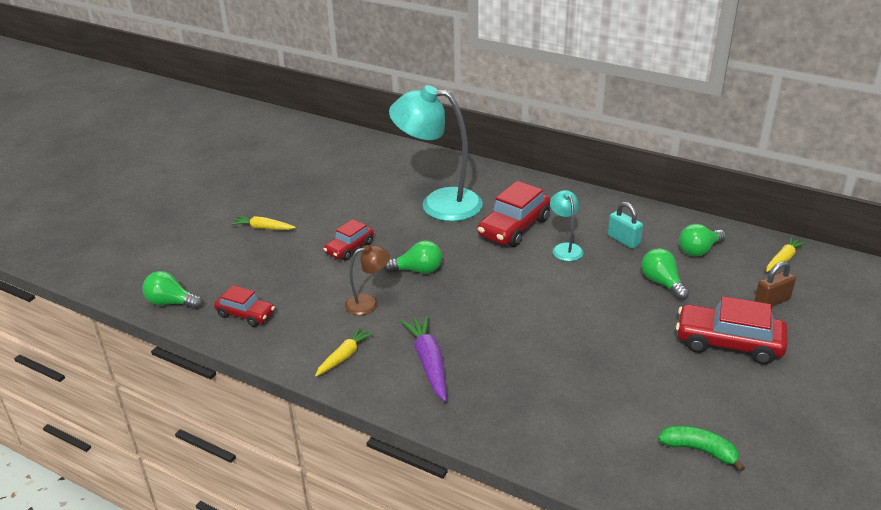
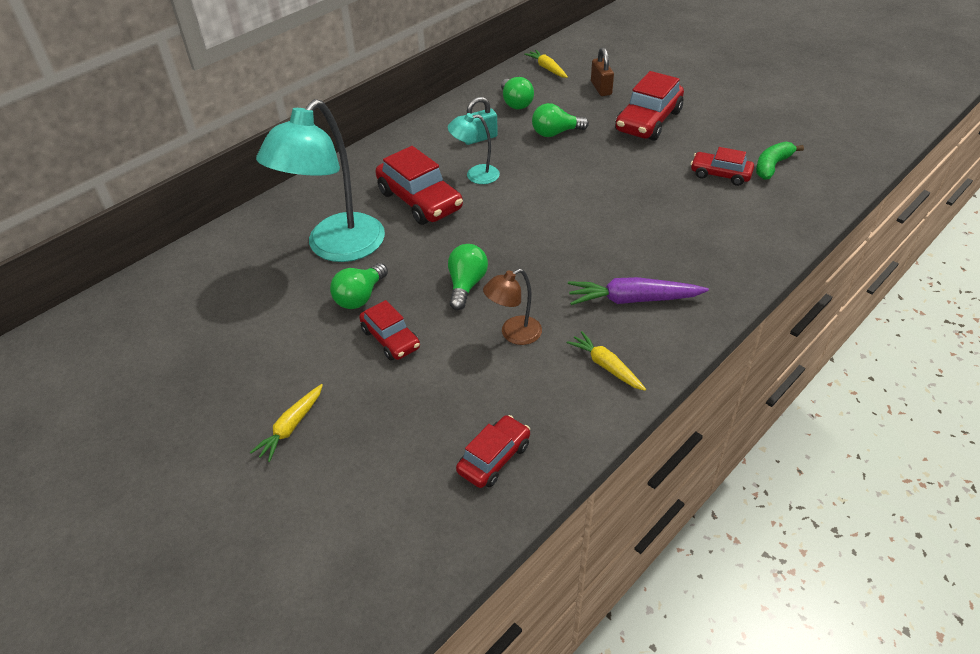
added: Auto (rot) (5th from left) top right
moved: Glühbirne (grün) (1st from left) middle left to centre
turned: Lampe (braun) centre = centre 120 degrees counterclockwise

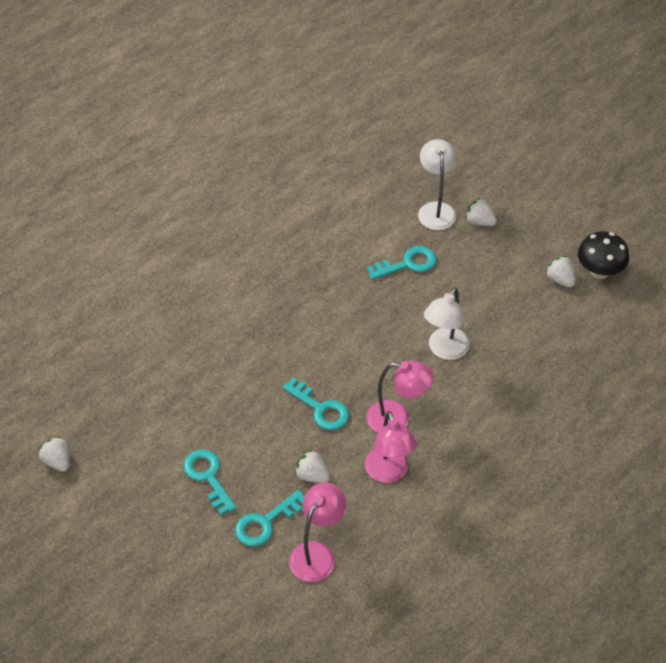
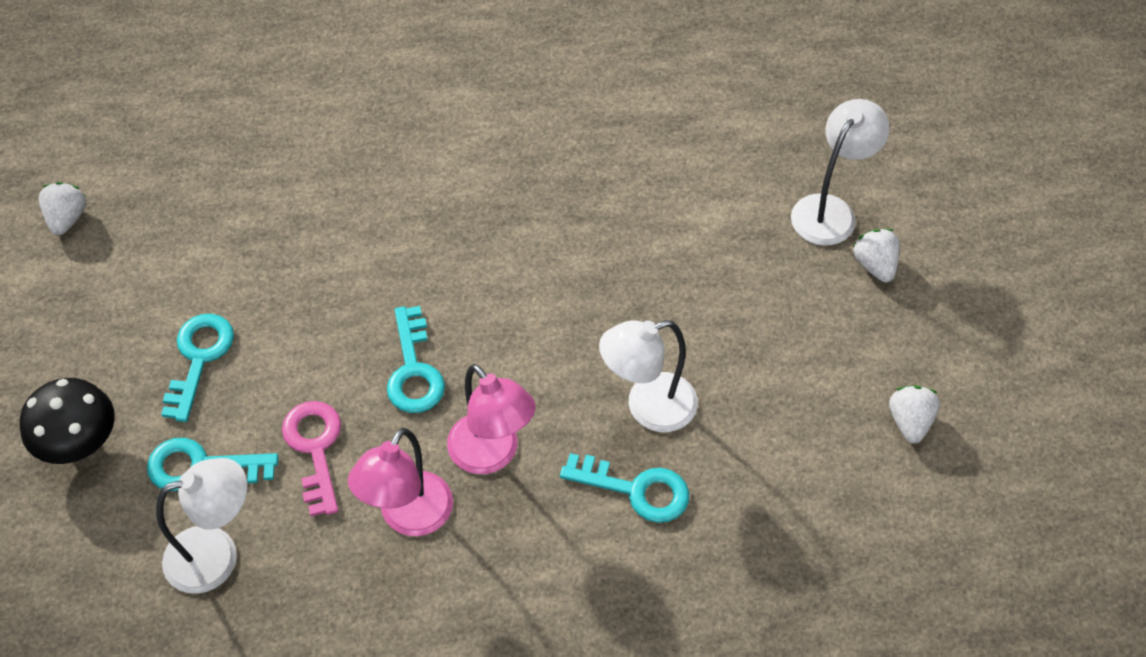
moved: Pilz (schwarz) middle right to middle left; Schlüssel (türkis) (4th from left) centre to bottom centre
replaced: Erdbeere (weiß) (2nd from left) bottom centre to Schlüssel (rosa) bottom left
recoloured: Lampe (rosa) (1st from left) bottom centre to Lampe (weiß) (1st from left) bottom left

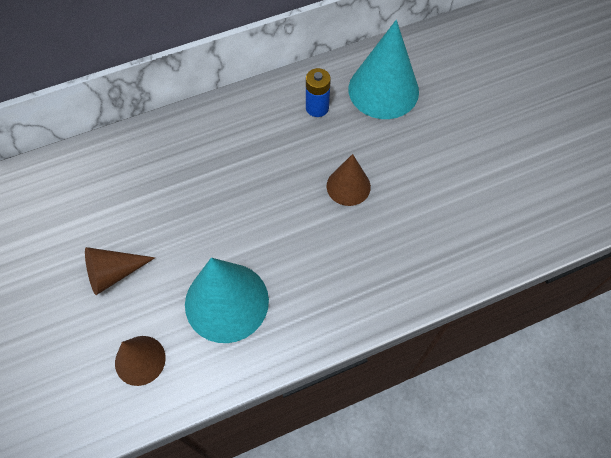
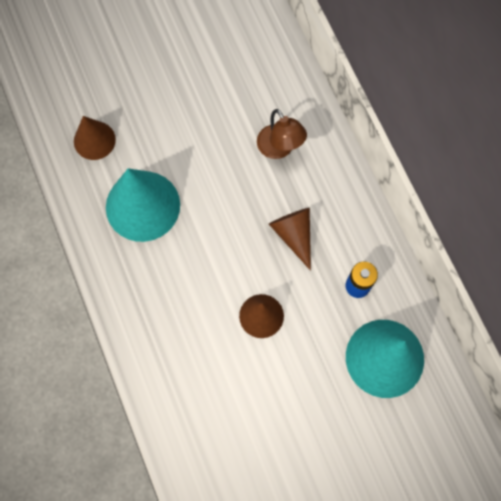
added: Lampe (braun) top centre
moved: Kegel (braun) (1st from left in the first image) middle left to Kegel (braun) (3rd from left) centre

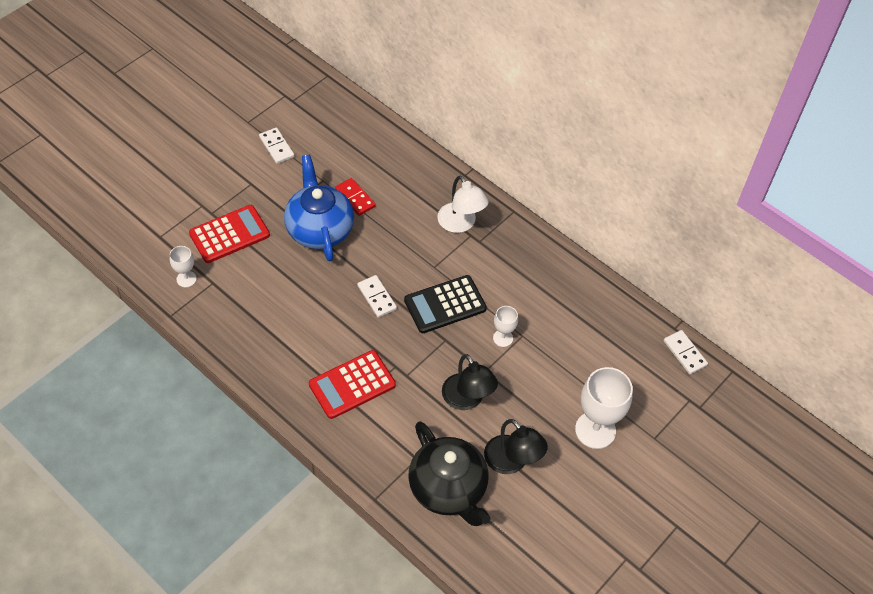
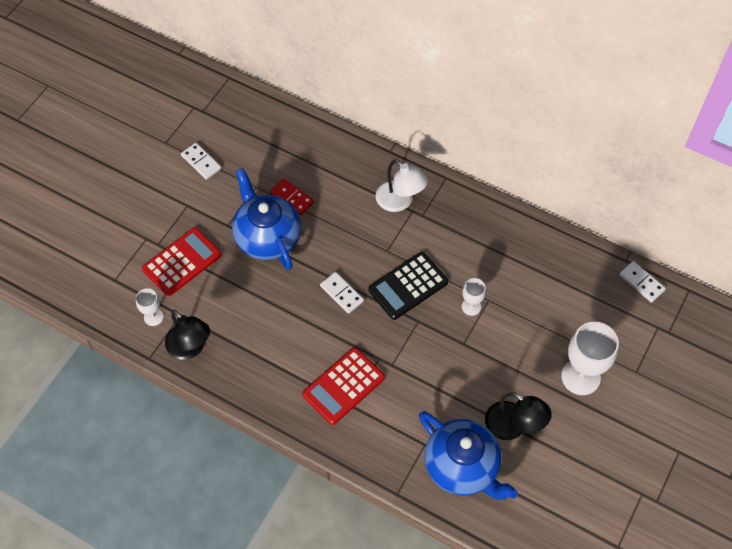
moved: Lampe (schwarz) (1st from left) centre to middle left
recoloured: Teekanne (schwarz) bottom centre to Teekanne (blau) (2nd from left) bottom centre

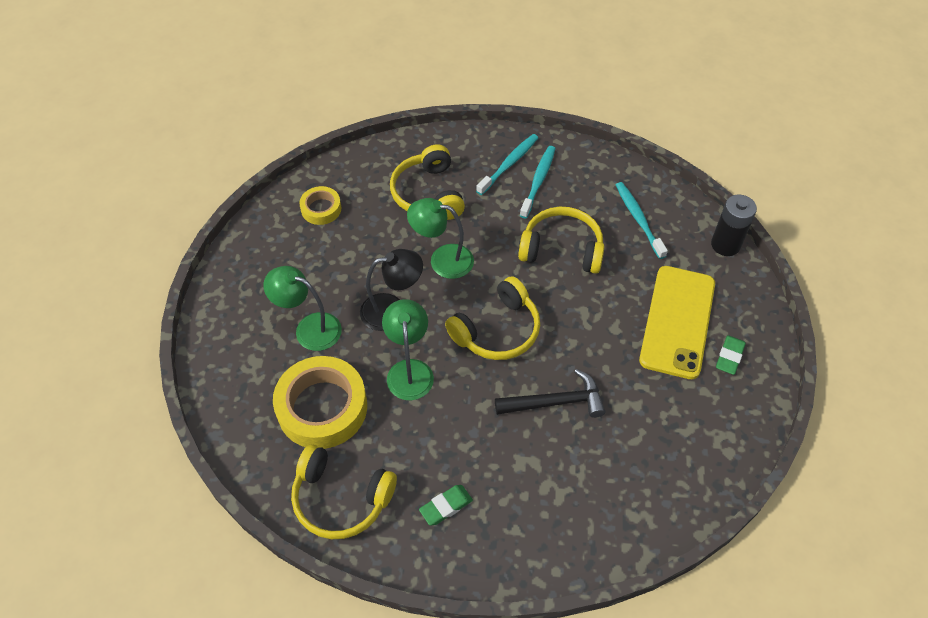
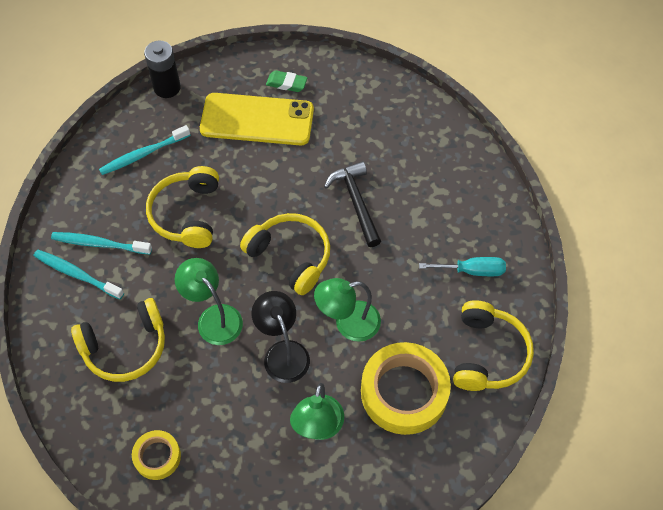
replaced: Radiergummi (grün) (1st from left) bottom centre to Schraubenzieher (türkis) middle right
turned: Lampe (grün) (3rd from left in the first image) centre = middle left 135 degrees clockwise

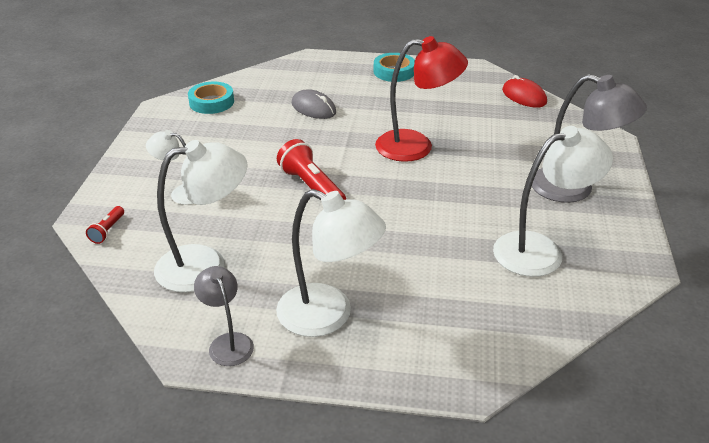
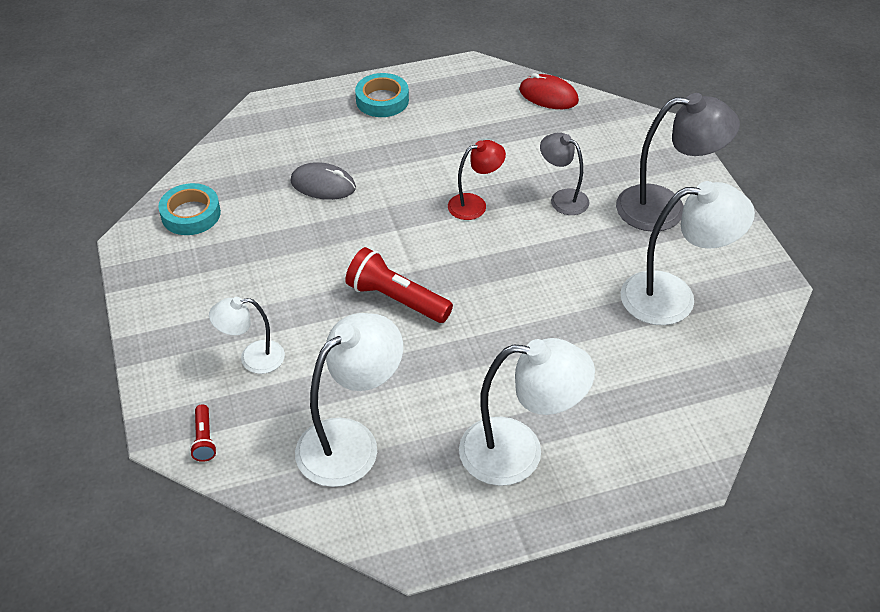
moved: Lampe (grau) (1st from left) bottom left to top centre
turned: Lampe (weiß) (4th from left) middle right = middle right 45 degrees clockwise
resized: Lampe (rot) top centre = top centre x0.57

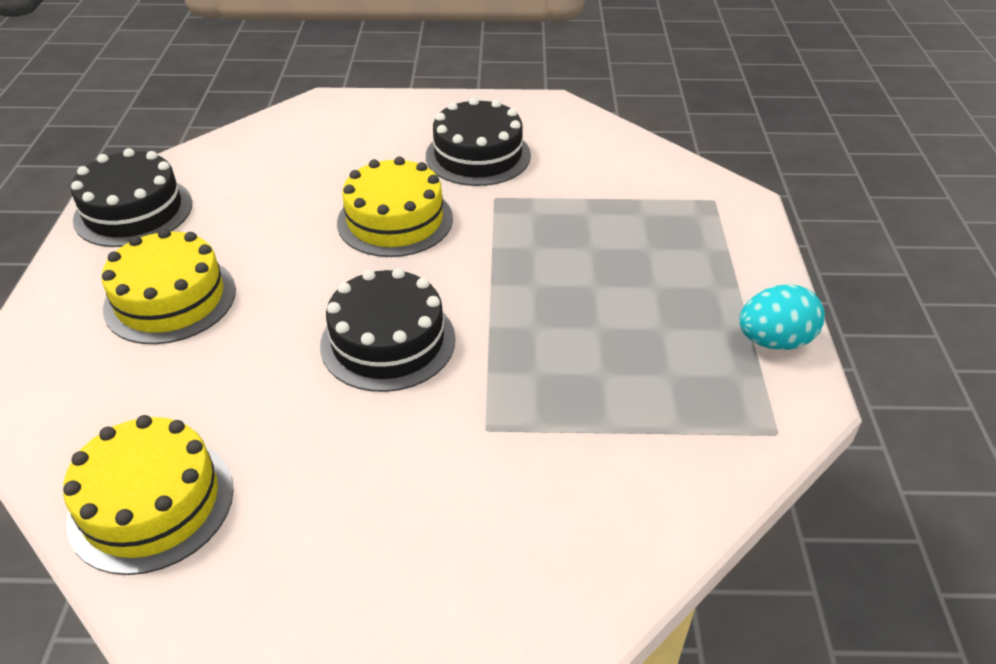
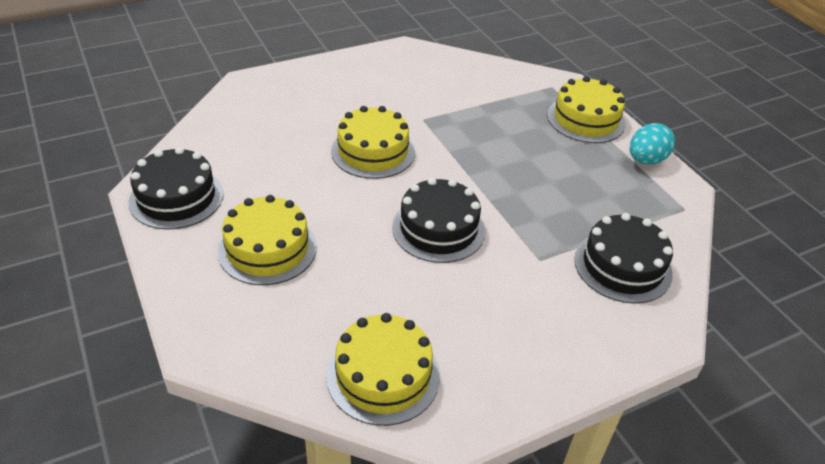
added: Kuchen (gelb) (4th from left) top right
moved: Kuchen (schwarz) (3rd from left) top centre to middle right

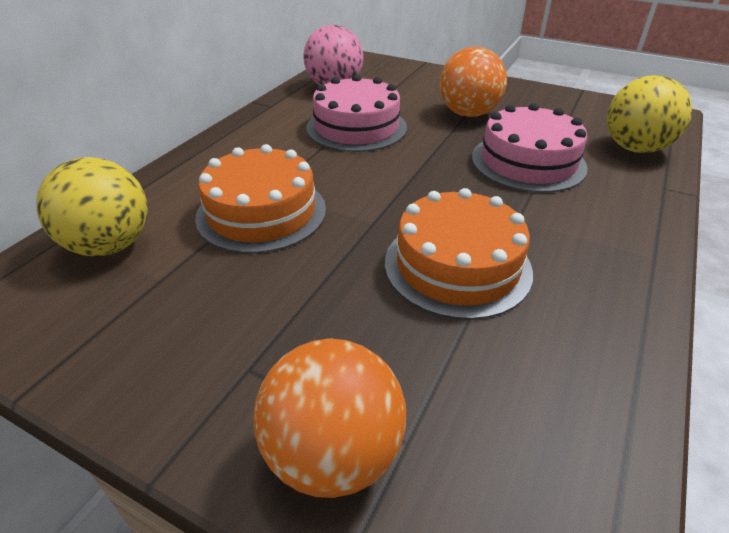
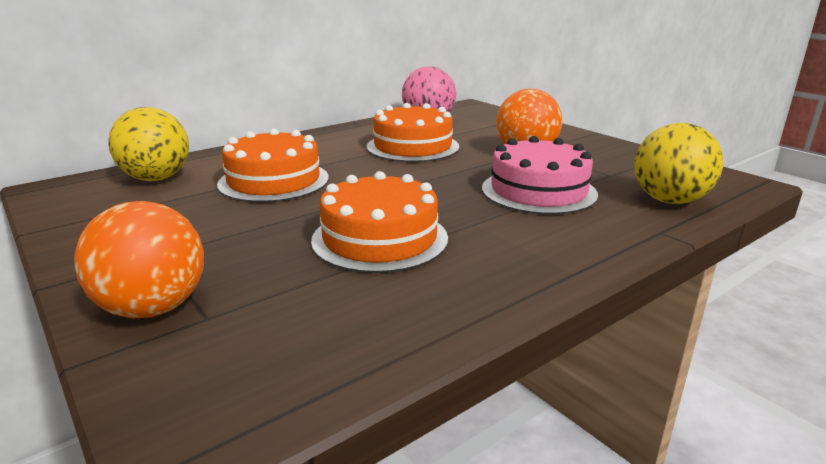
recoloured: Kuchen (rosa) (1st from left) top centre to Kuchen (orange) (3rd from left) top centre

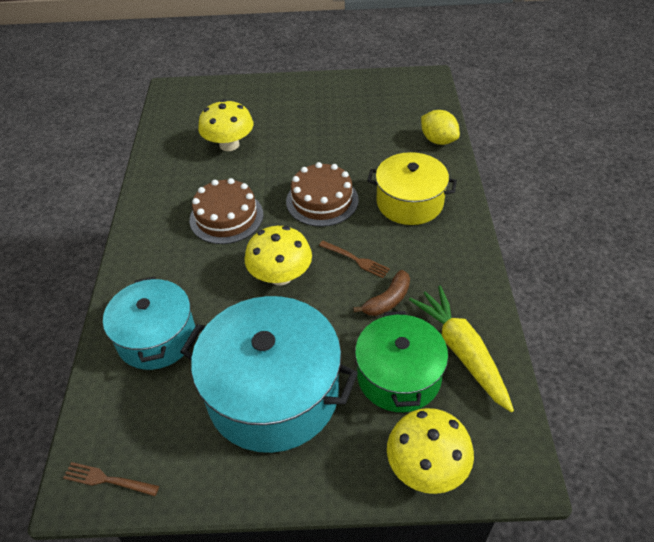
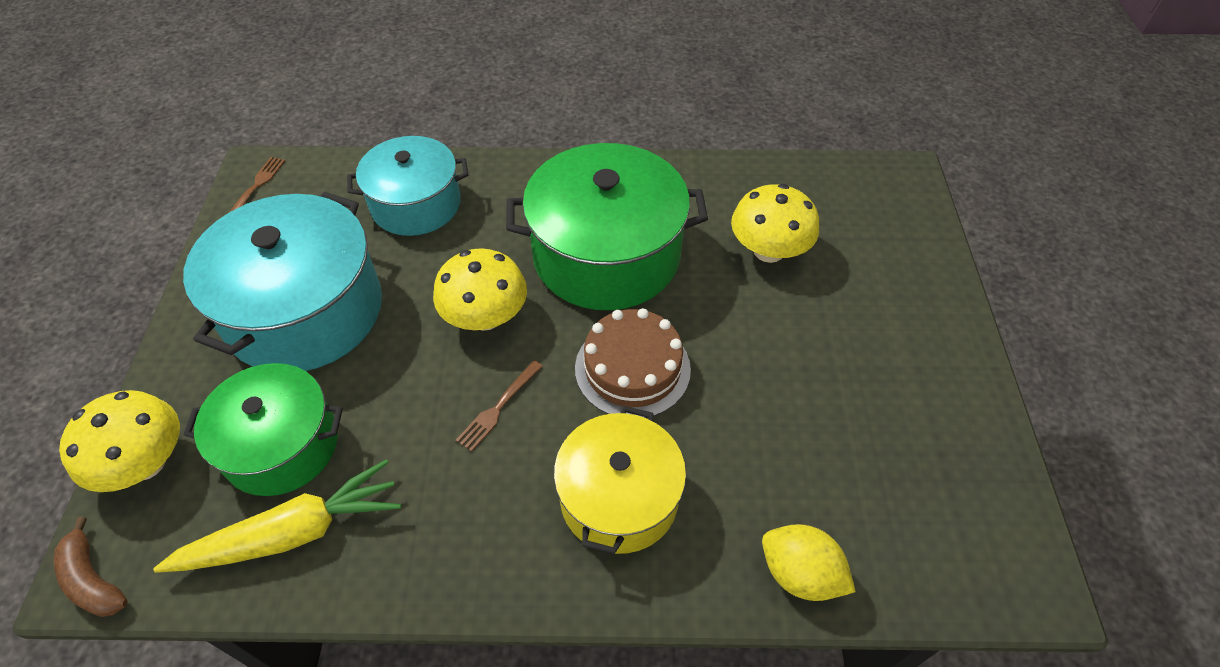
moved: Banane (braun) centre to bottom left
replaced: Kuchen (braun) (1st from left) centre to Kochtopf (grün) (2nd from left) centre
turned: Zitrone (gelb) top right = bottom centre 75 degrees clockwise

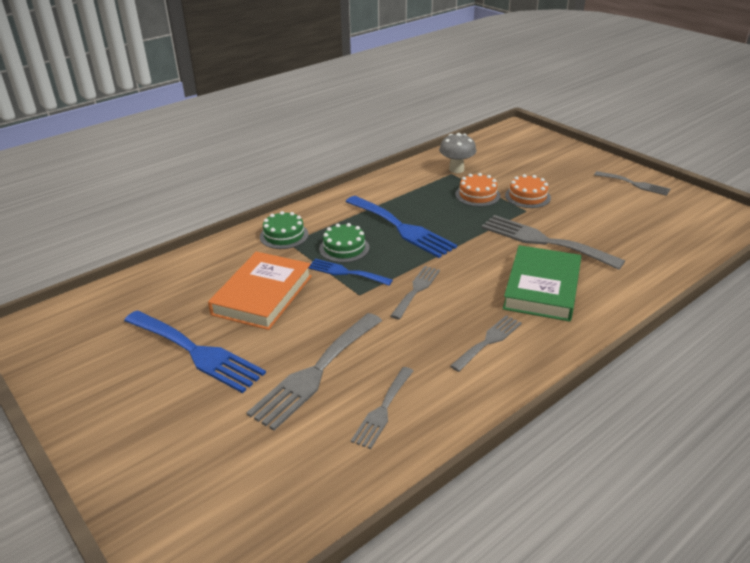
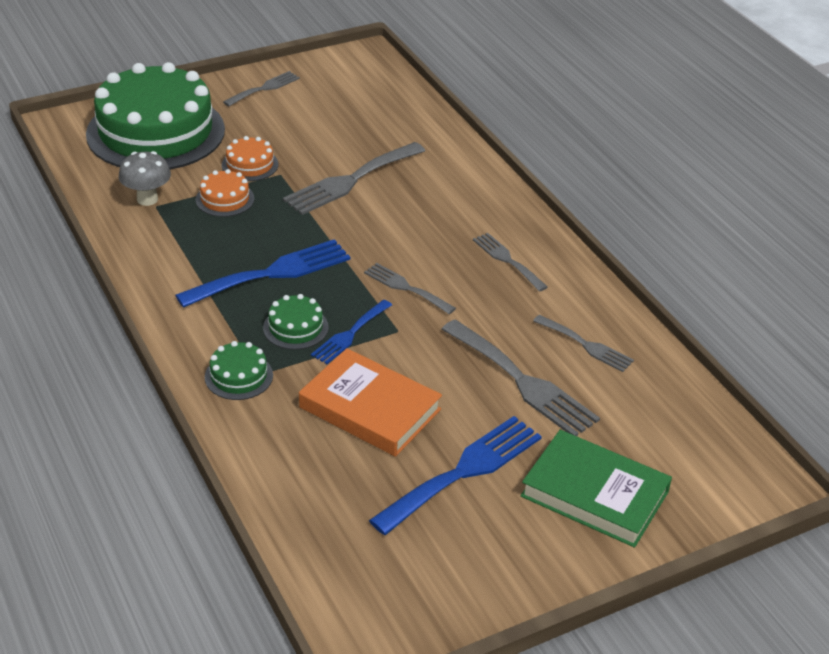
added: Kuchen (grün) (1st from left) top left
moved: Buch (grün) middle right to bottom right

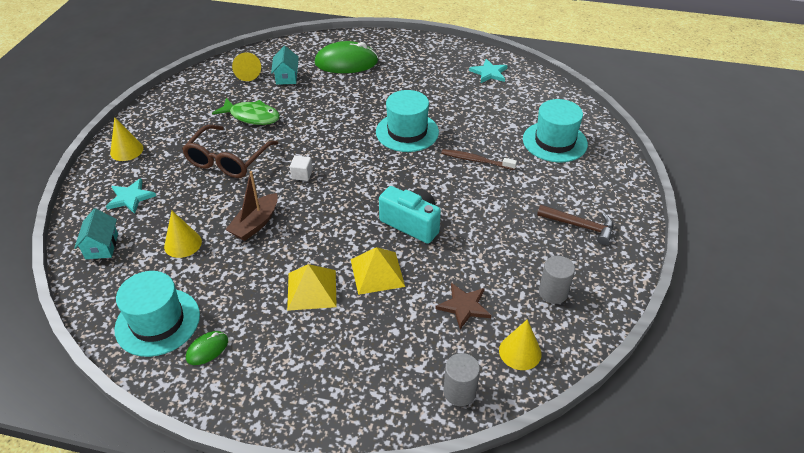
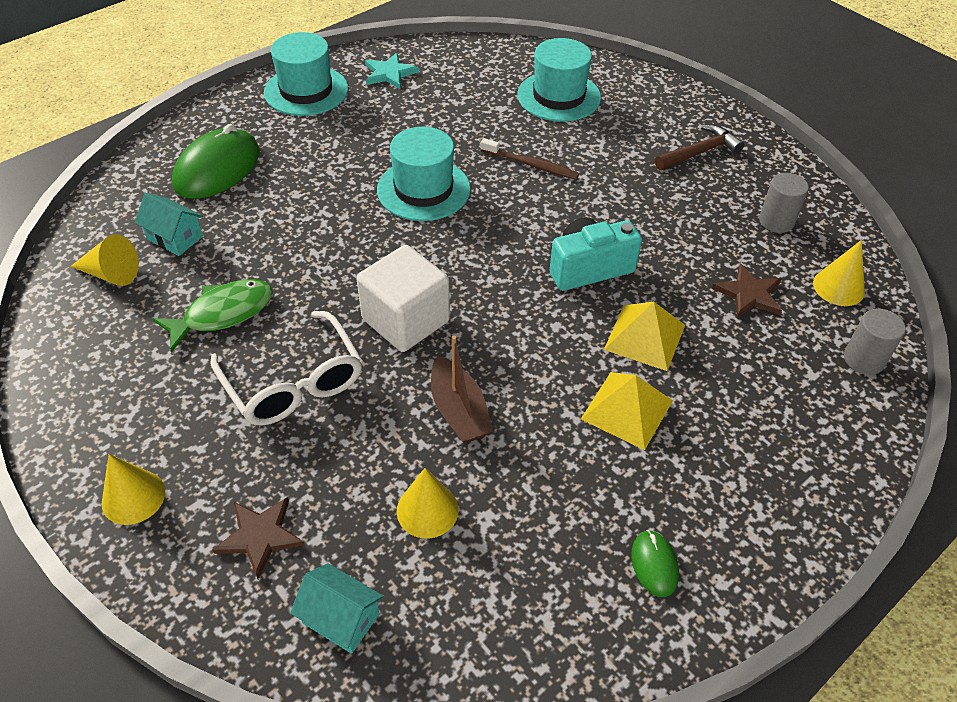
moved: Hut (türkis) (1st from left) bottom left to top left
recoloured: Brille (braun) middle left to Brille (weiß) middle left; Stern (türkis) (1st from left) middle left to Stern (braun) (1st from left) bottom left
turned: Zahnbürste (braun) centre = top centre 120 degrees counterclockwise
resized: Kubus (weiß) centre = centre x2.33

